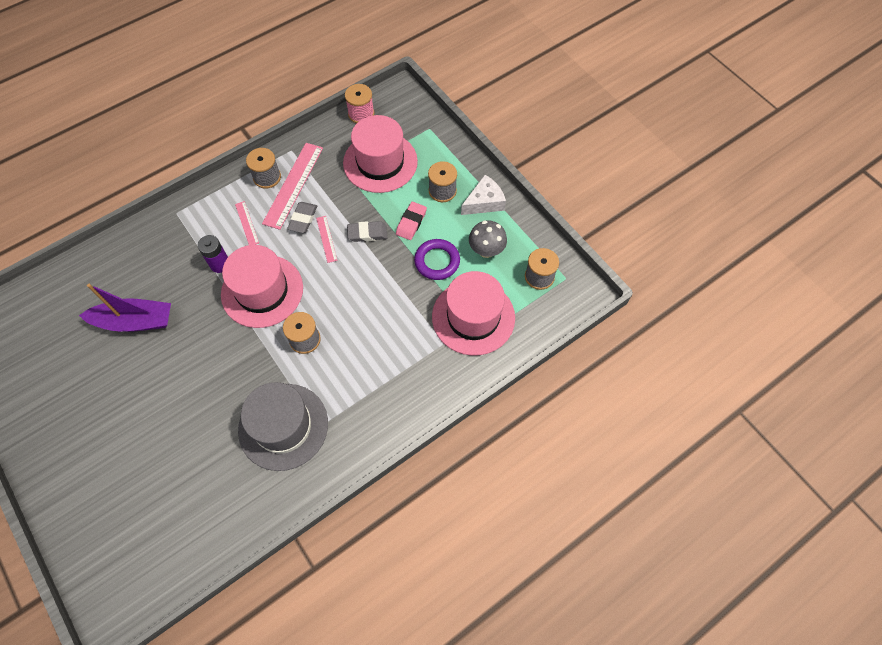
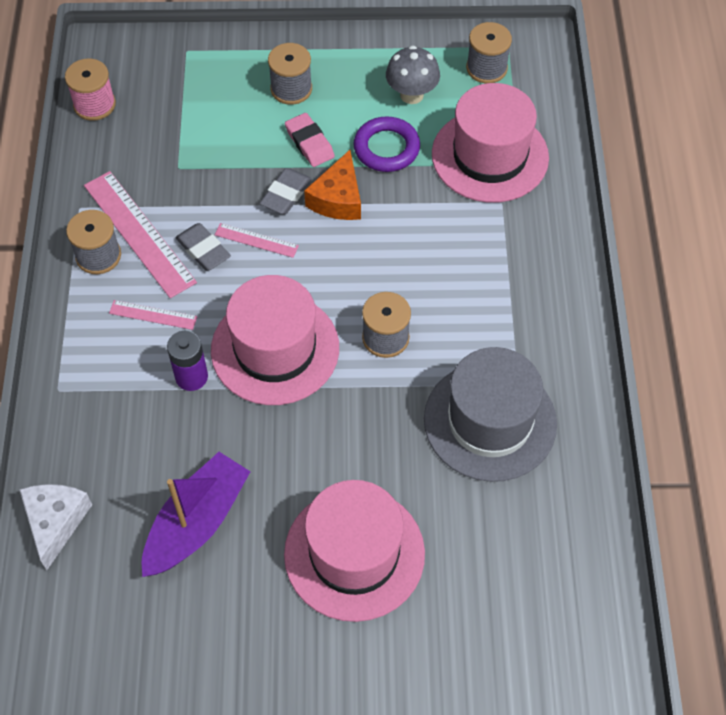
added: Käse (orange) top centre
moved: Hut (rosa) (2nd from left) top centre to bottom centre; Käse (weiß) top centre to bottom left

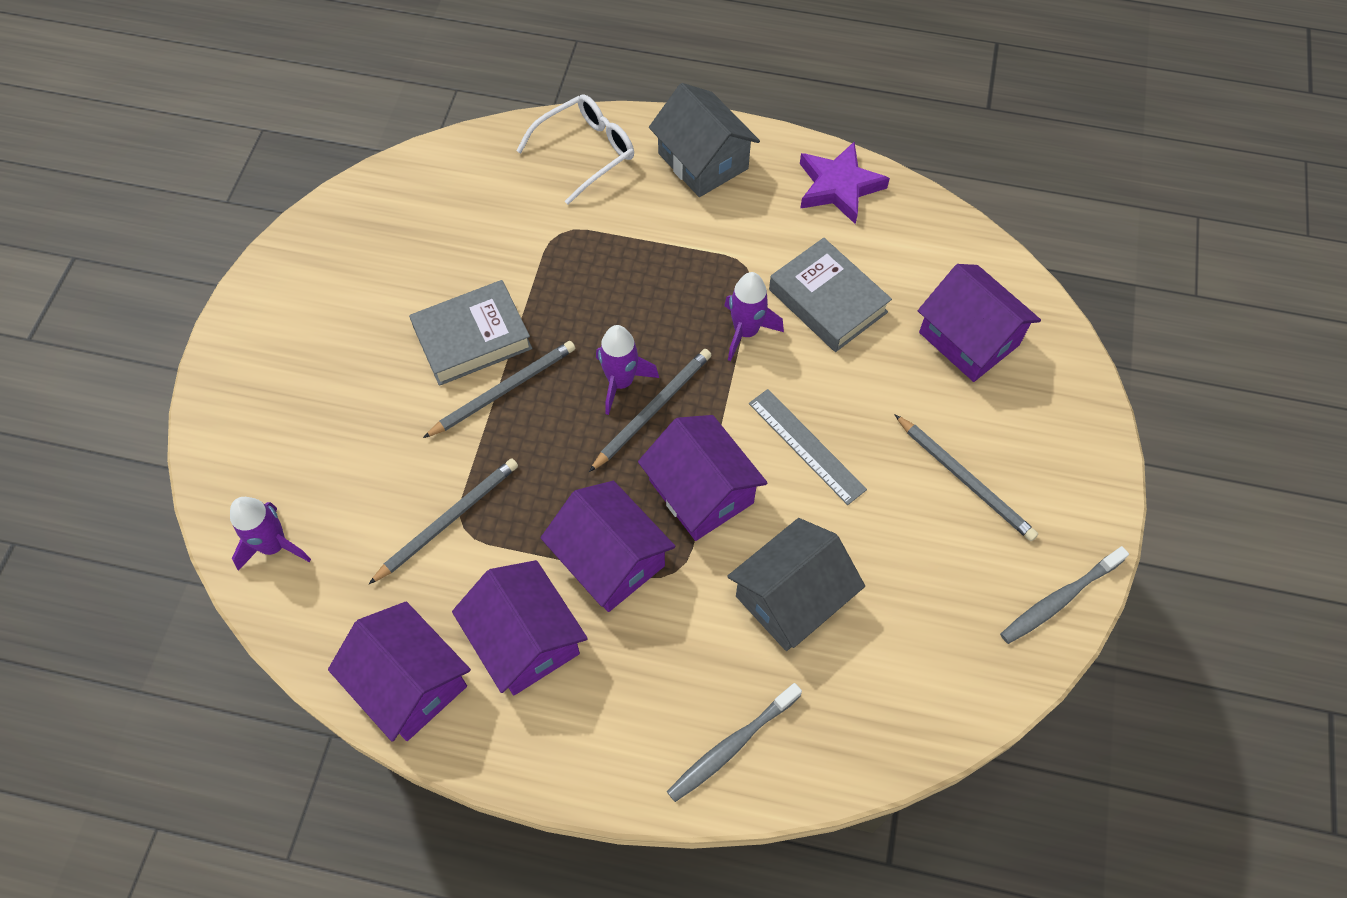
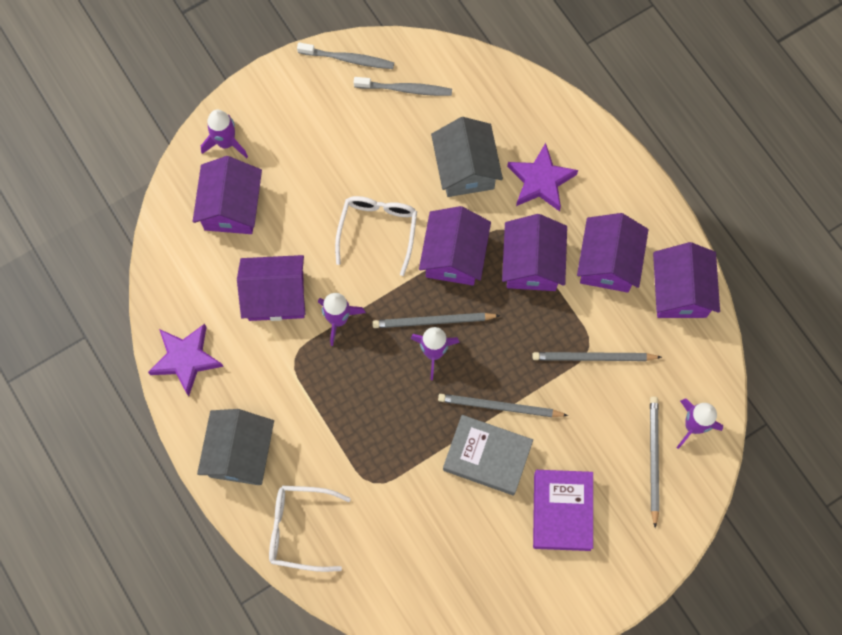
added: Rakete (lila) (1st from left) top left; Stern (lila) (2nd from left) top centre; Buch (lila) bottom right
moved: Bleistift (grau) (4th from left) middle right to bottom right; Zahnbürste (grau) (1st from left in the first image) bottom centre to Zahnbürste (grau) (2nd from left) top centre
replaced: Buch (grau) (2nd from left) top centre to Haus (lila) (2nd from left) middle left; Lineal (grau) centre to Brille (weiß) (2nd from left) centre
turned: Haus (grau) (2nd from left) centre = top centre 75 degrees clockwise

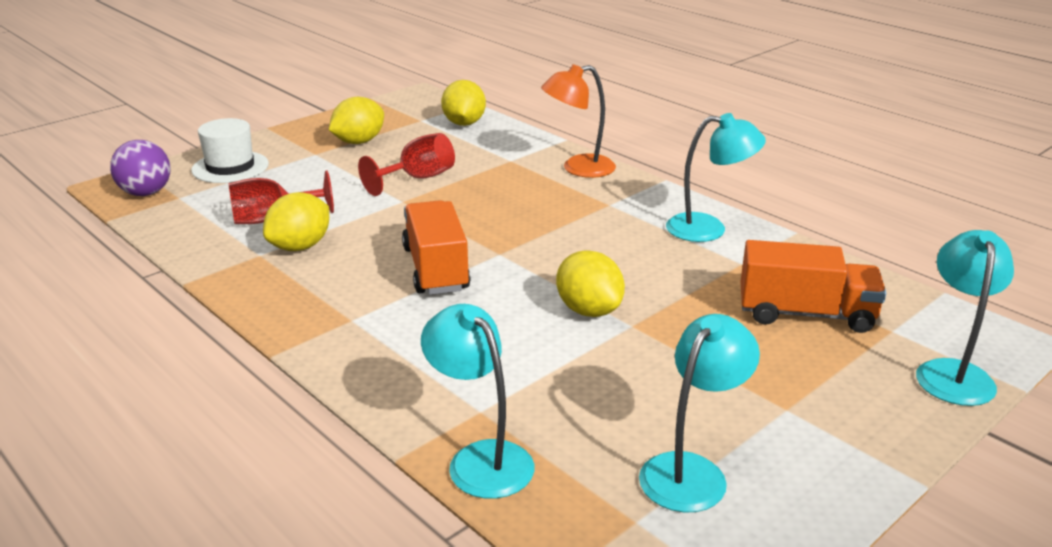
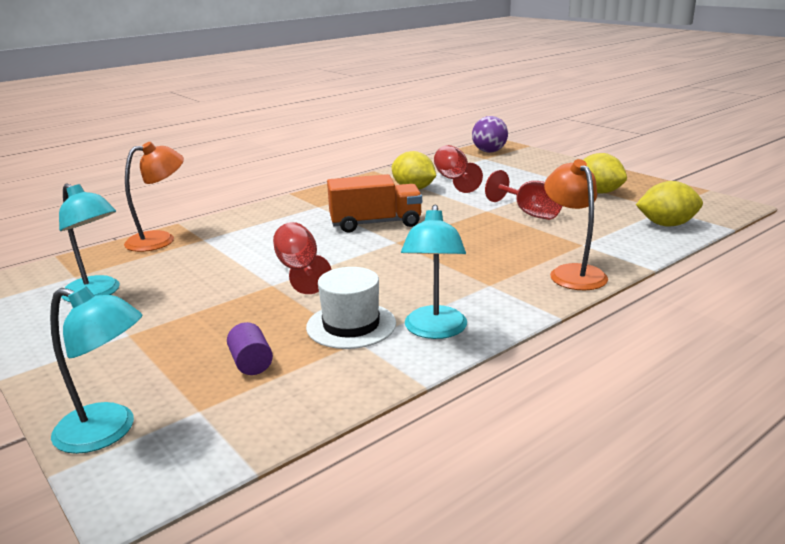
moved: Hut (weiß) top left to centre
replaced: Lastwagen (orange) (2nd from left) middle right to Vollzylinder (lila) middle left; Zitrone (gelb) (4th from left) centre to Kelch (rot) (1st from left) centre
recoloured: Lampe (türkis) (1st from left) bottom centre to Lampe (orange) (1st from left) middle left

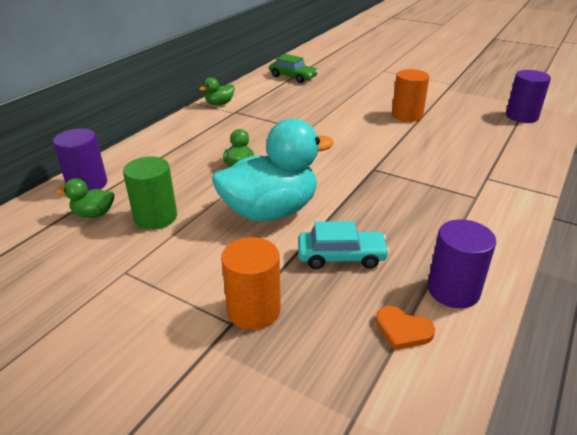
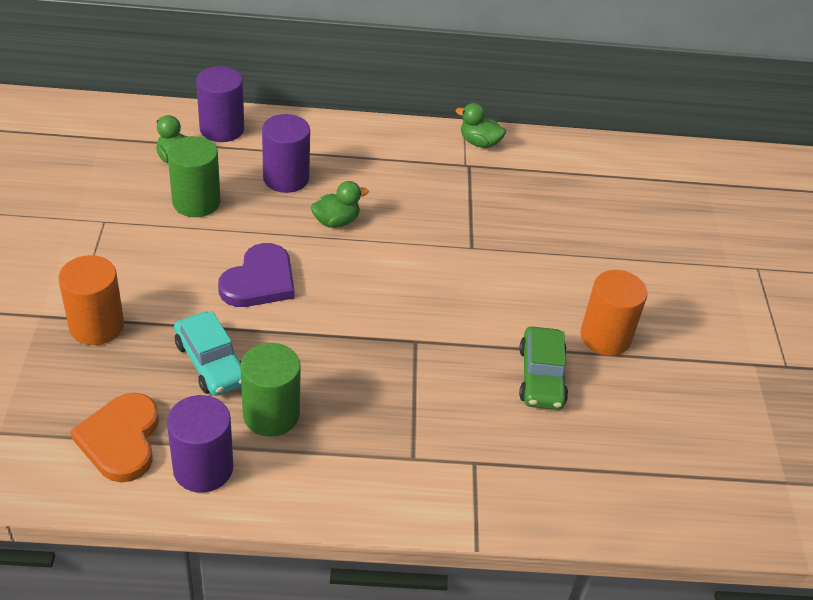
added: Vollzylinder (grün) (2nd from left) middle left
moved: Auto (grün) top centre to middle right; Vollzylinder (lila) (3rd from left) top right to top centre
replaced: Ente (türkis) centre to Herz (lila) middle left
resized: Herz (orange) bottom right = bottom left x1.63

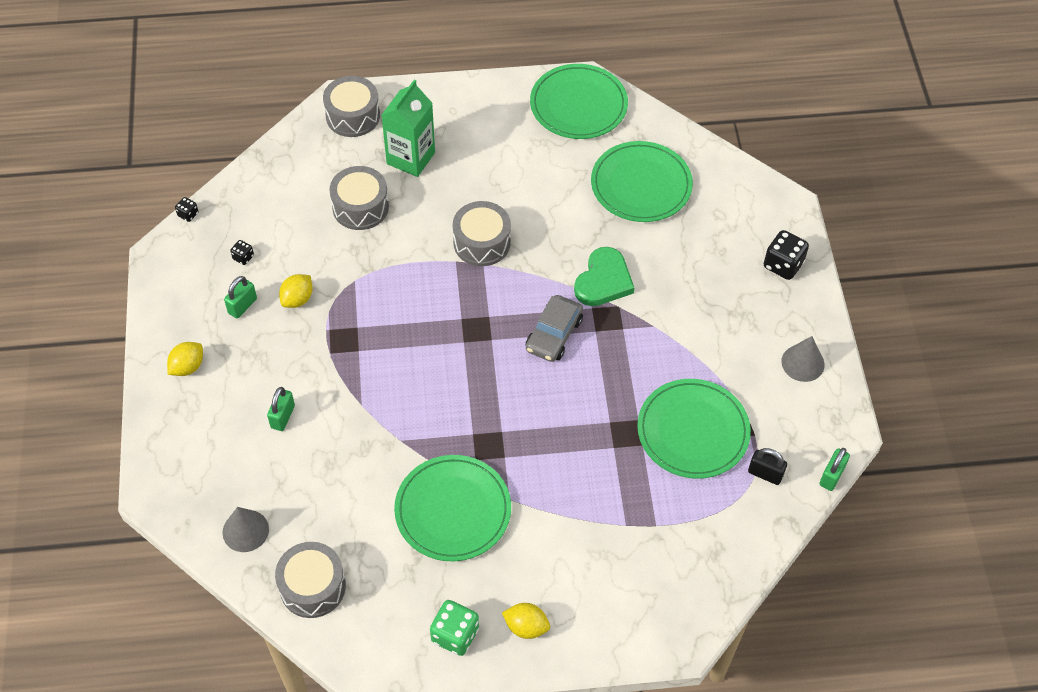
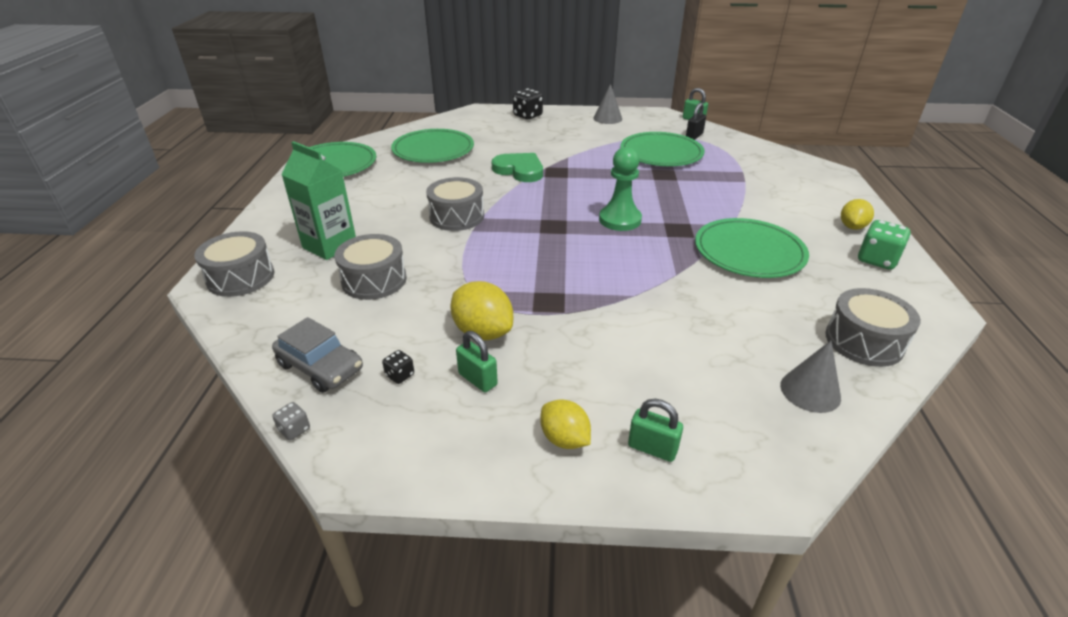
added: Bauer (grün) top centre
moved: Auto (grau) centre to middle left; Vorhängeschloss (grün) (2nd from left) middle left to bottom centre
recoloured: Spielwürfel (schwarz) (1st from left) top left to Spielwürfel (grau) bottom left
resized: Zitrone (gelb) (2nd from left in the first image) middle left = centre x1.51

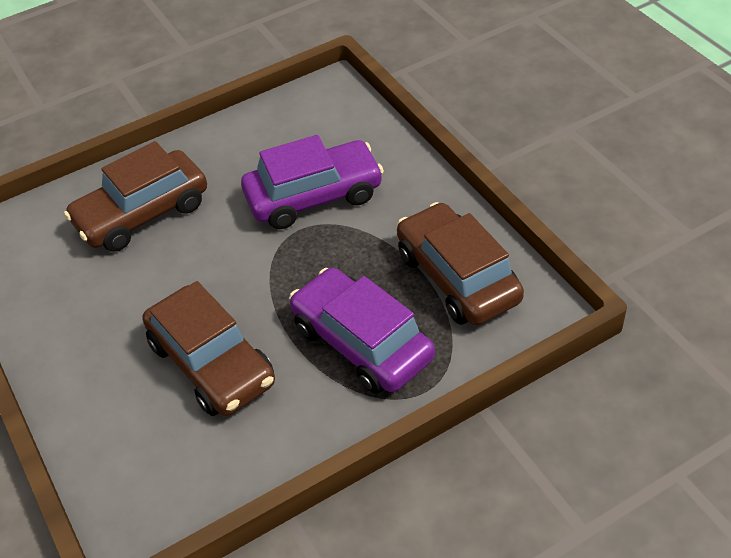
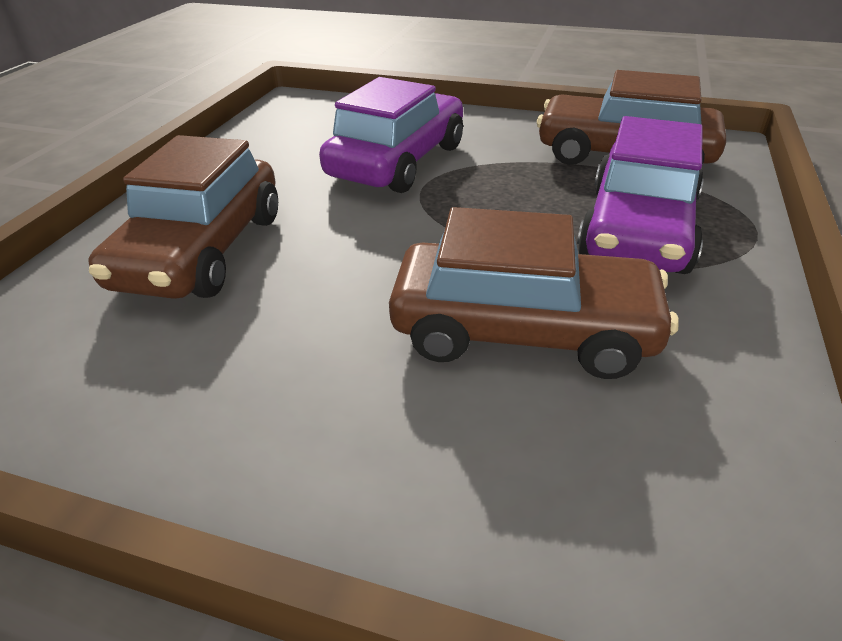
turned: Auto (lila) (2nd from left) centre = top right 75 degrees counterclockwise

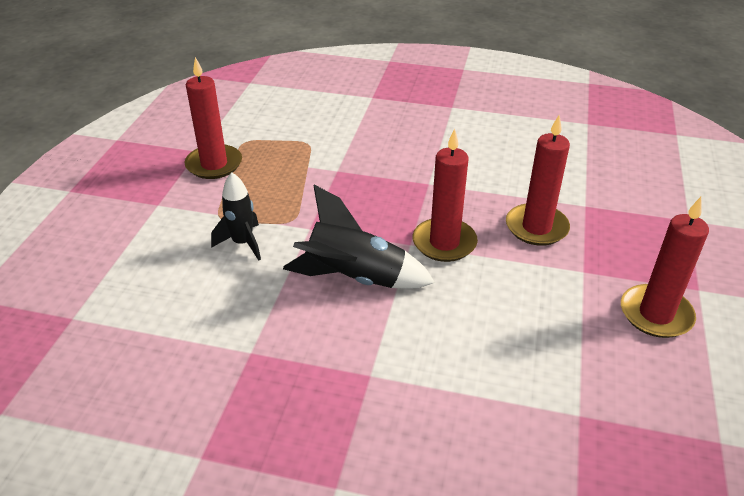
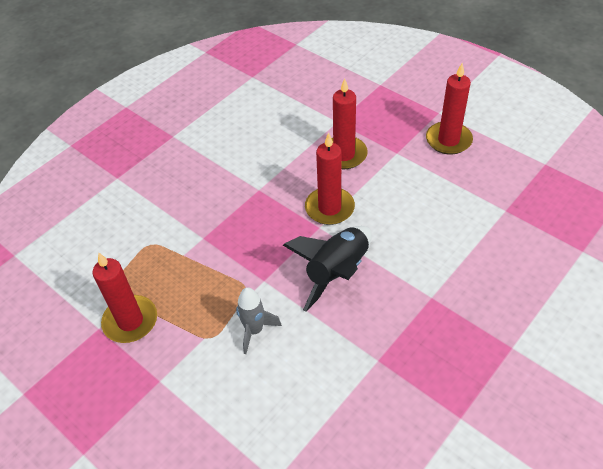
recoloured: Rakete (schwarz) (1st from left) middle left to Rakete (grau) bottom centre

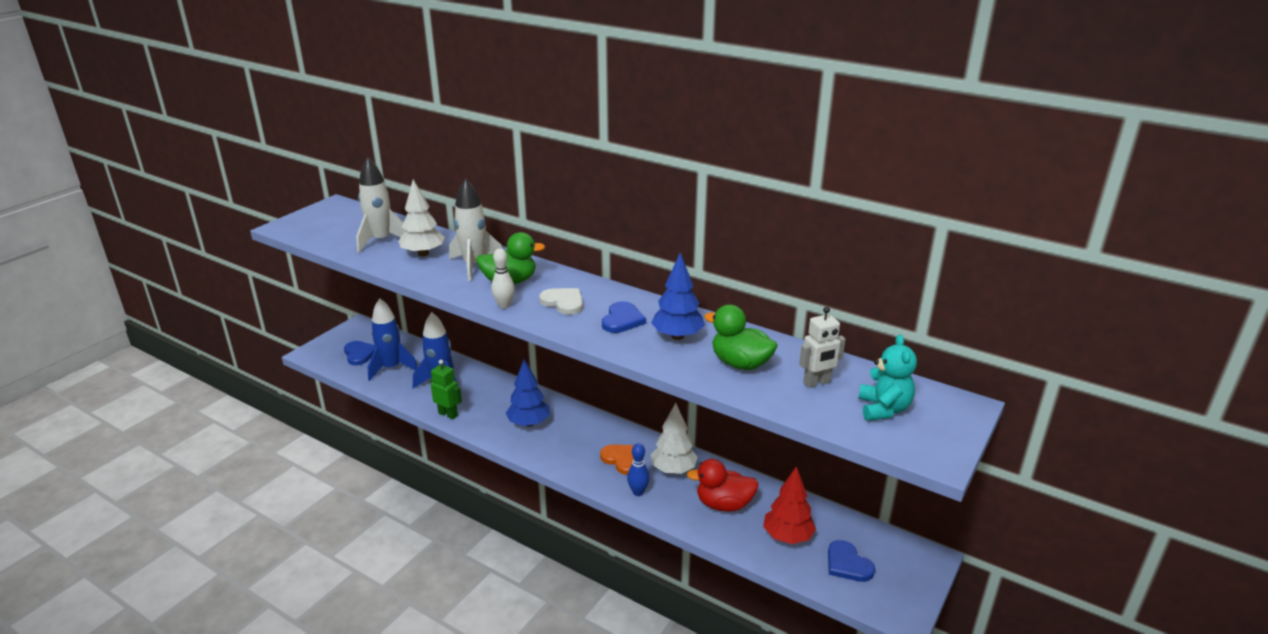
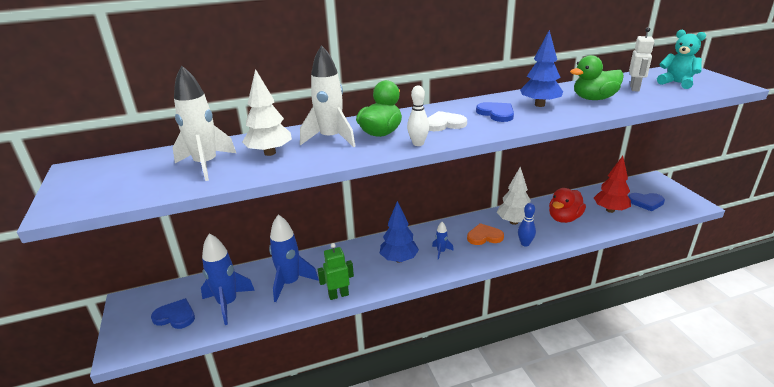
added: Rakete (blau) (3rd from left) centre

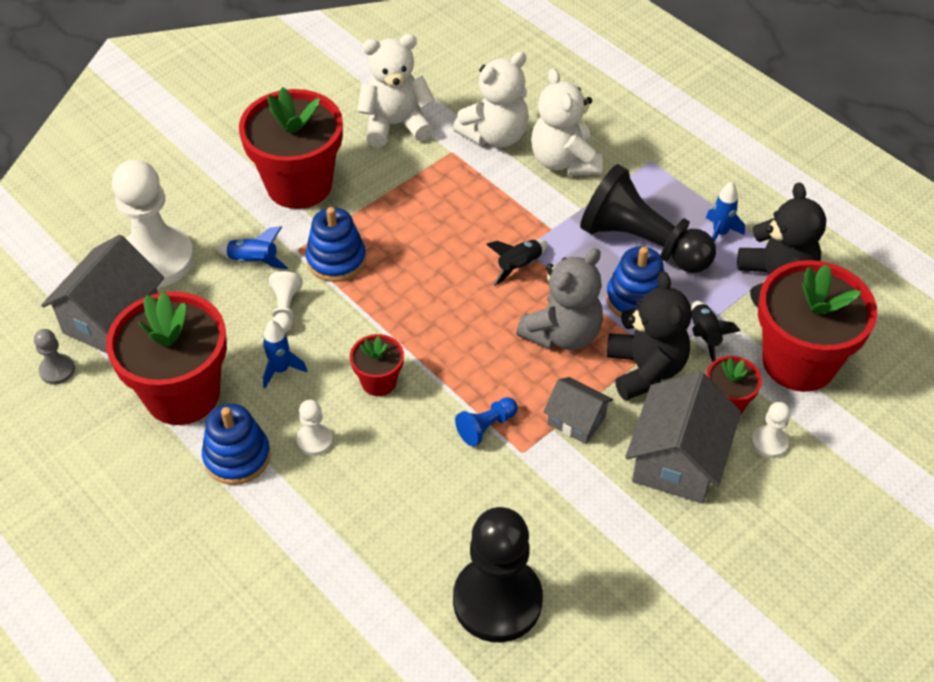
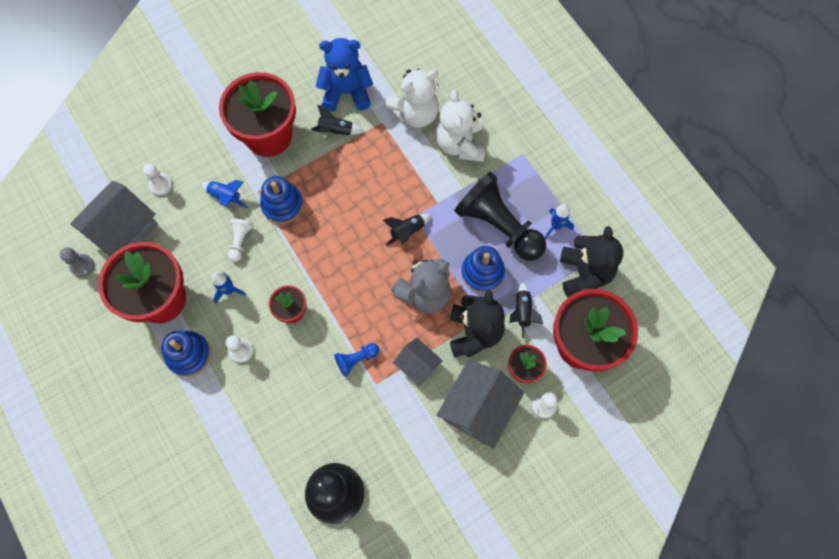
added: Rakete (schwarz) (1st from left) top centre
recoloured: Teddybär (weiß) (1st from left) top centre to Teddybär (blau) top centre
resized: Bauer (weiß) (1st from left) top left = top left x0.44

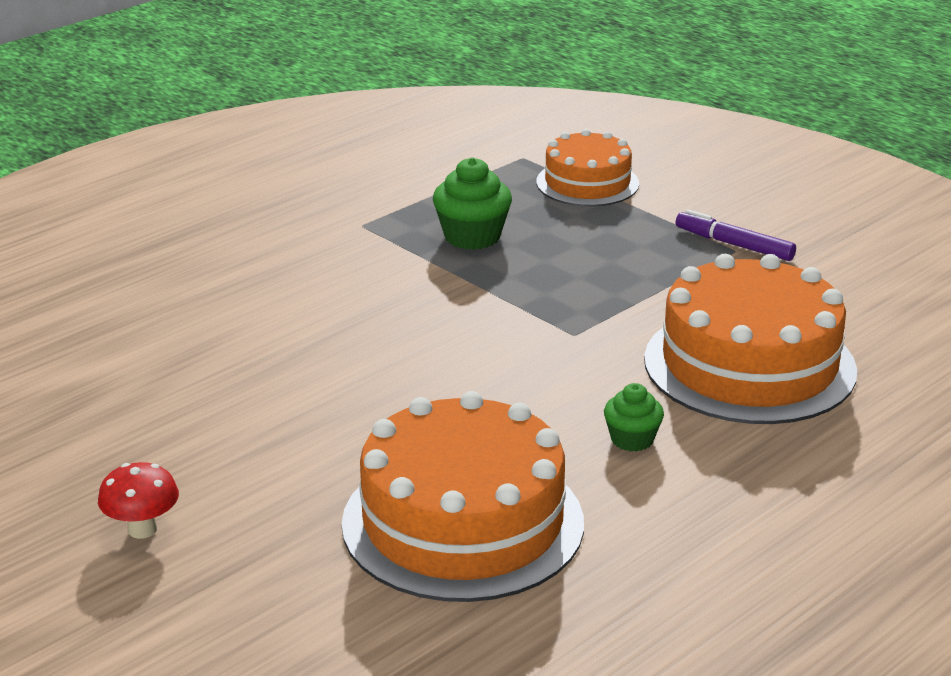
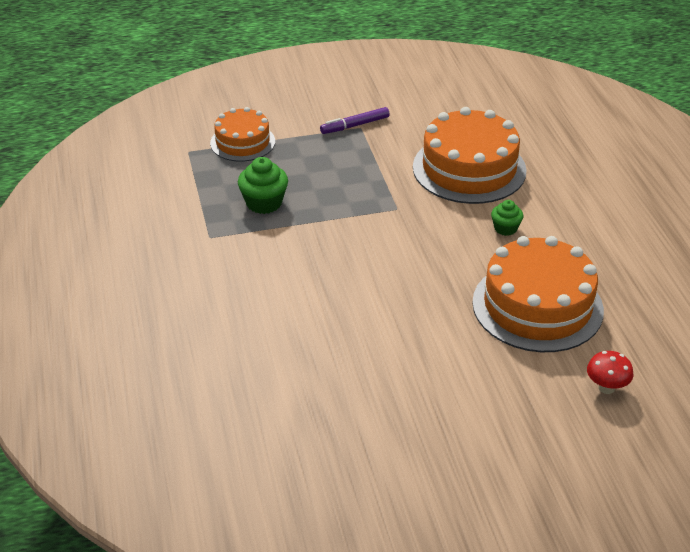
moved: Pilz (rot) bottom left to bottom right

